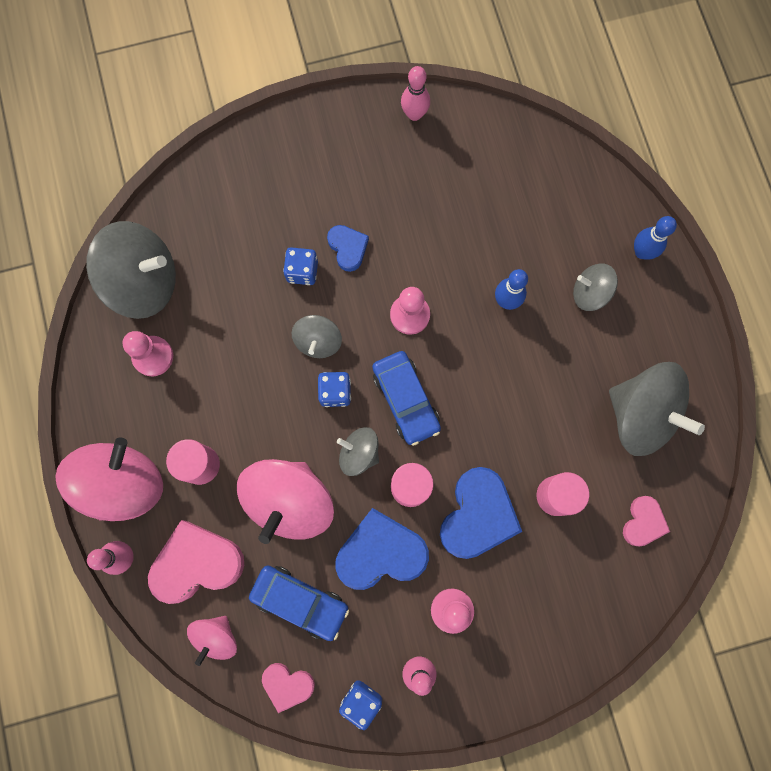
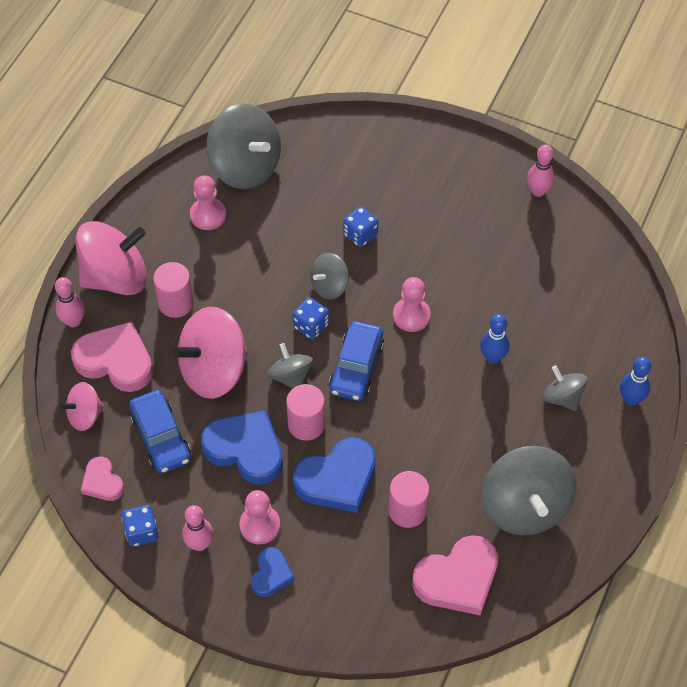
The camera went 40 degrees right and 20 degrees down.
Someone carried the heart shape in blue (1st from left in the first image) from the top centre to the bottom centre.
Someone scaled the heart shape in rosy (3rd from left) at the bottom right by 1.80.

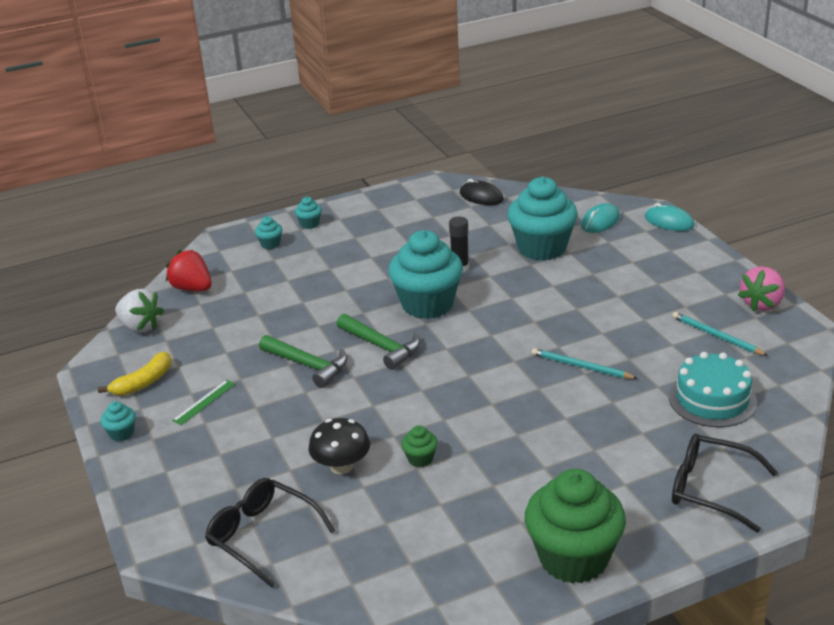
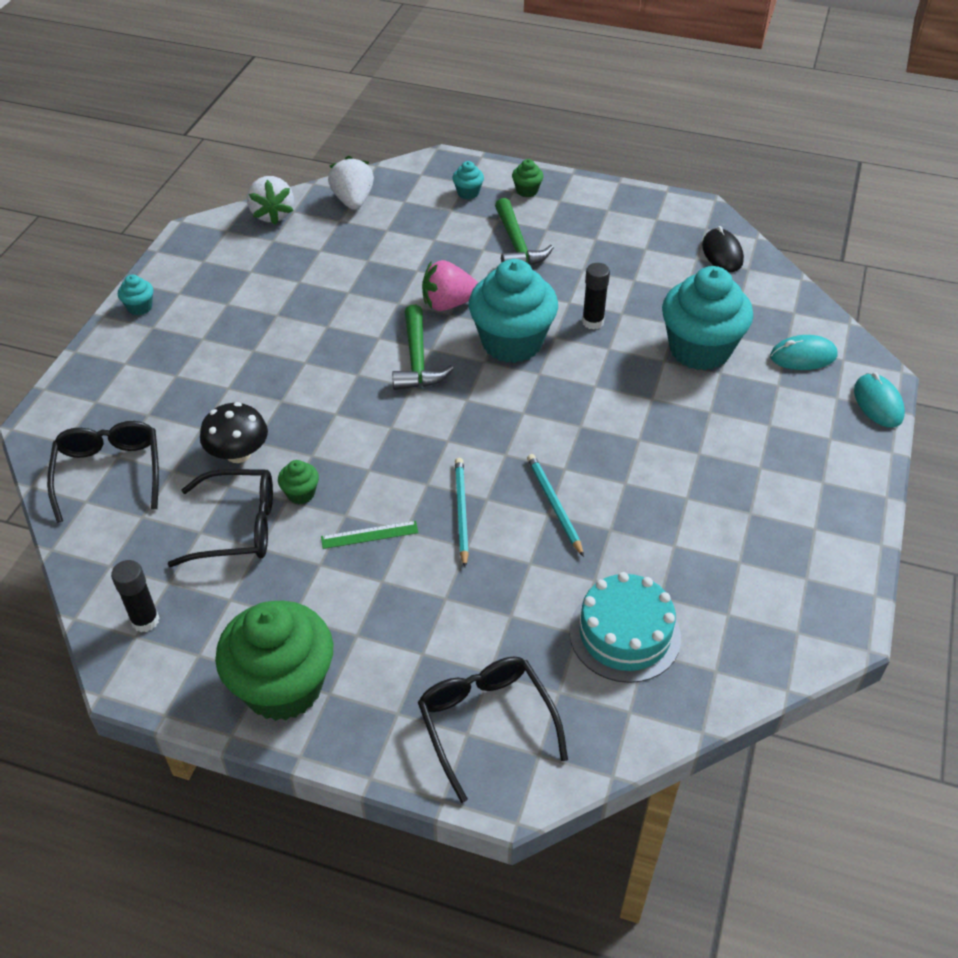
The camera went 40 degrees right and 15 degrees up.
Someone put down the glue stick in jet-black (1st from left) at the middle left.
Someone put down the spectacles in jet-black (2nd from left) at the middle left.
Someone carried the straightedge in green from the middle left to the centre.
Someone repainted the strawberry in scarlet at the middle left, which became the strawberry in pure white (2nd from left) at the top centre.
Someone carried the strawberry in rosy from the middle right to the top centre.
Someone carried the wooden pencil in aqua (2nd from left in the first image) from the middle right to the centre.
Someone carried the carpenter's hammer in green (1st from left in the first image) from the centre to the top centre.
Someone repainted the cupcake in aqua (3rd from left) at the centre, which became the cupcake in green (3rd from left) at the top centre.
Someone took away the toy banana in bright yellow at the middle left.

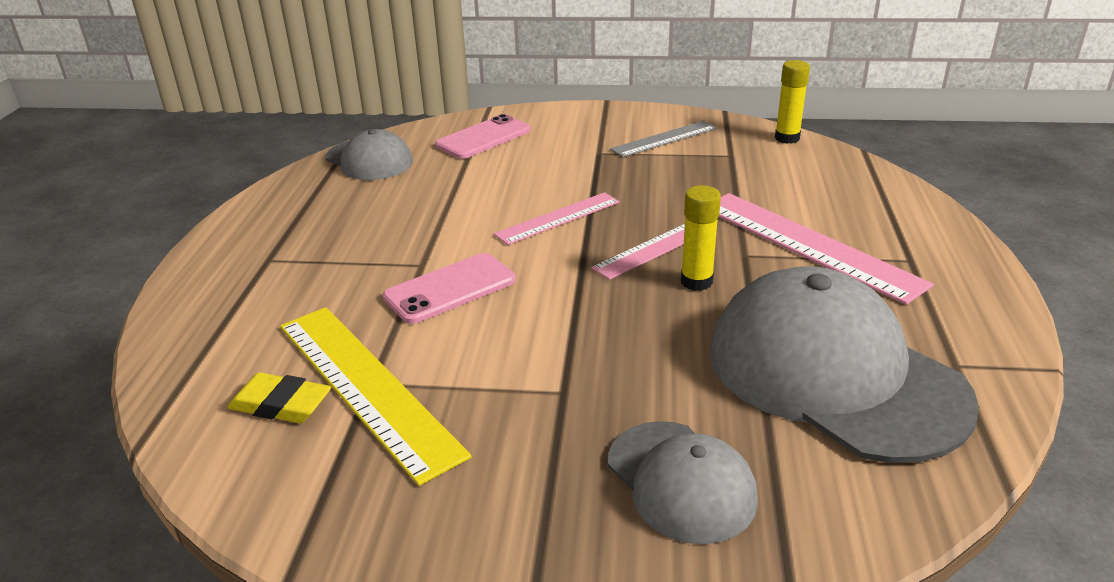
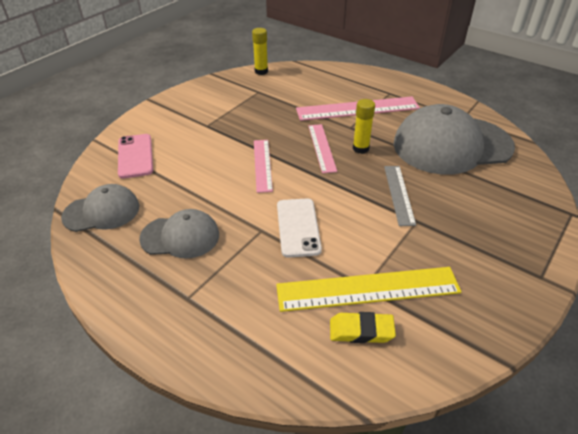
The camera went 60 degrees left and 10 degrees up.
Someone carried the cap in ash-grey (2nd from left) from the bottom centre to the middle left.
Someone repainted the smartphone in rosy (1st from left) at the centre, which became the smartphone in pure white at the centre.
Someone rotated the eraser in bright yellow at the bottom left by 45 degrees clockwise.
Someone carried the straightedge in ash-grey from the top centre to the middle right.

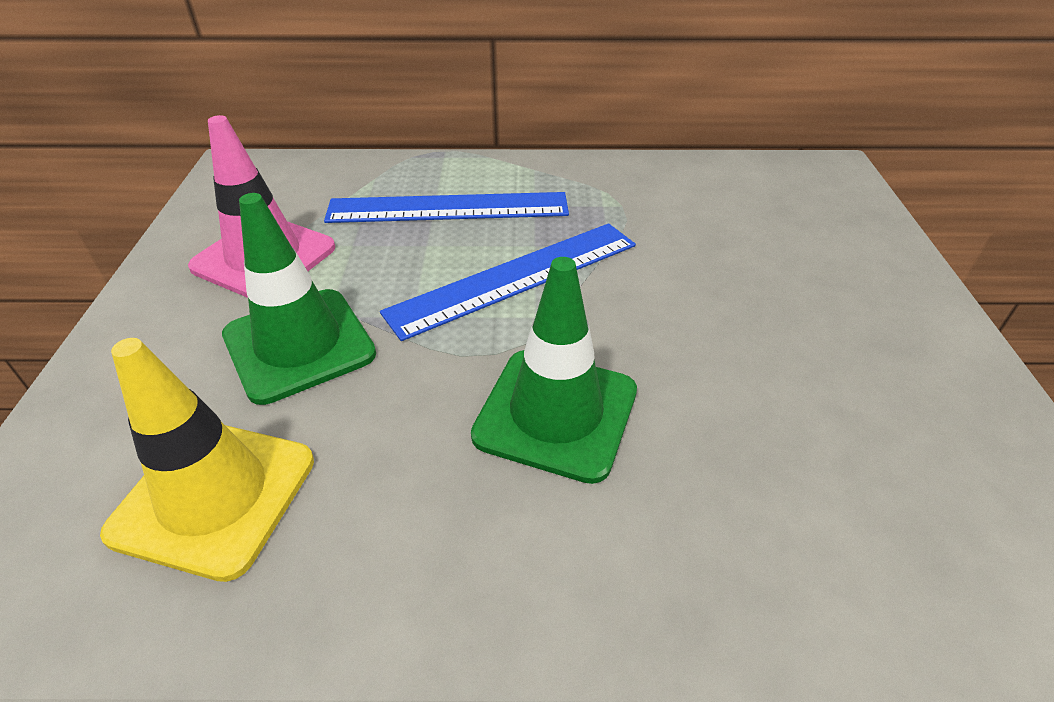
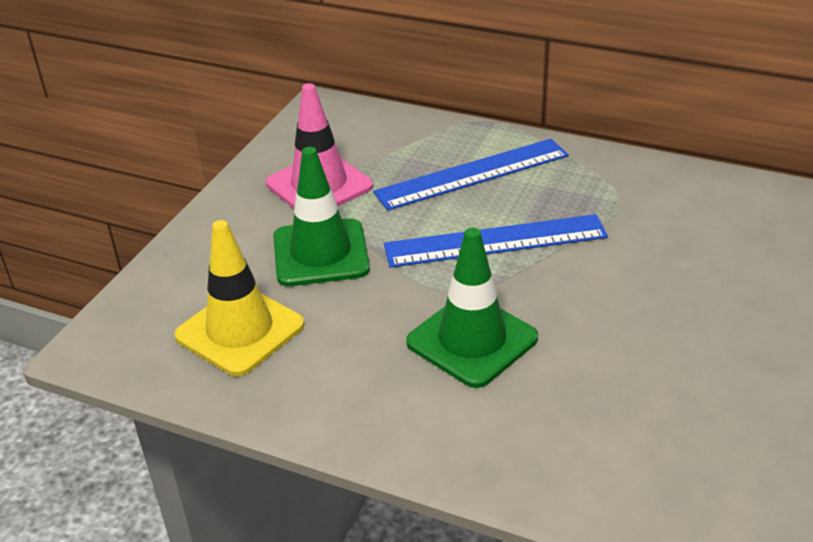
The camera went 25 degrees right and 5 degrees down.
Someone rotated the straightedge in blue (1st from left) at the top centre by 45 degrees counterclockwise.

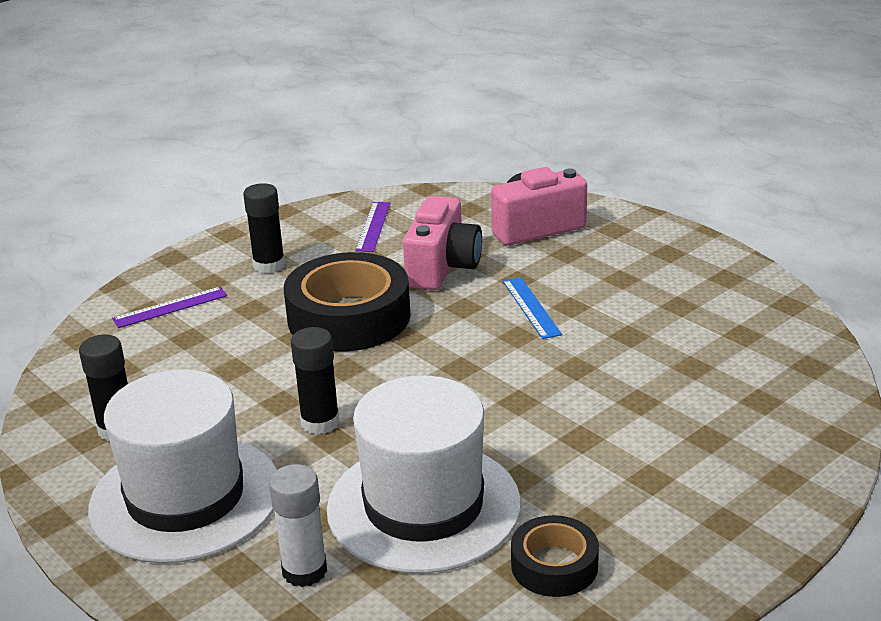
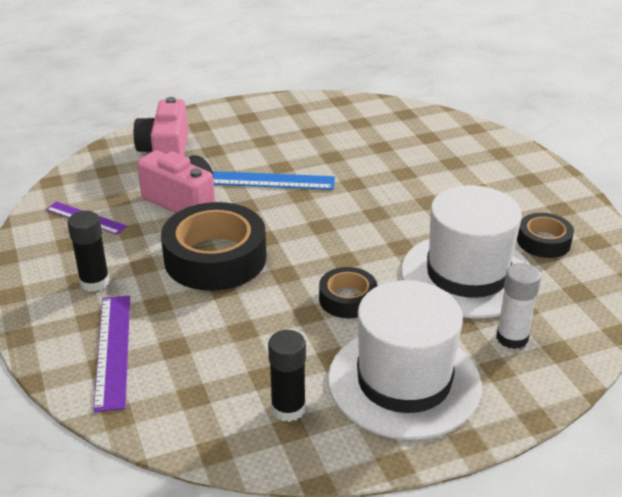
The camera went 70 degrees left and 5 degrees up.
Someone scaled the straightedge in violet (1st from left in the first image) at the middle left by 1.50.
Someone scaled the straightedge in blue at the centre by 1.50.
Someone swapped the glue stick in jet-black (3rd from left) at the centre for the sticky tape in jet-black (2nd from left) at the centre.

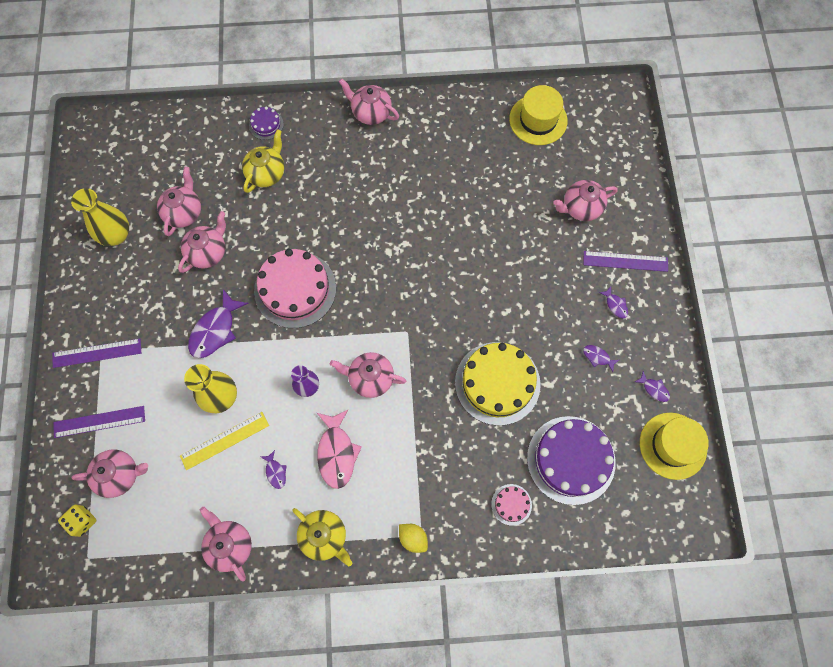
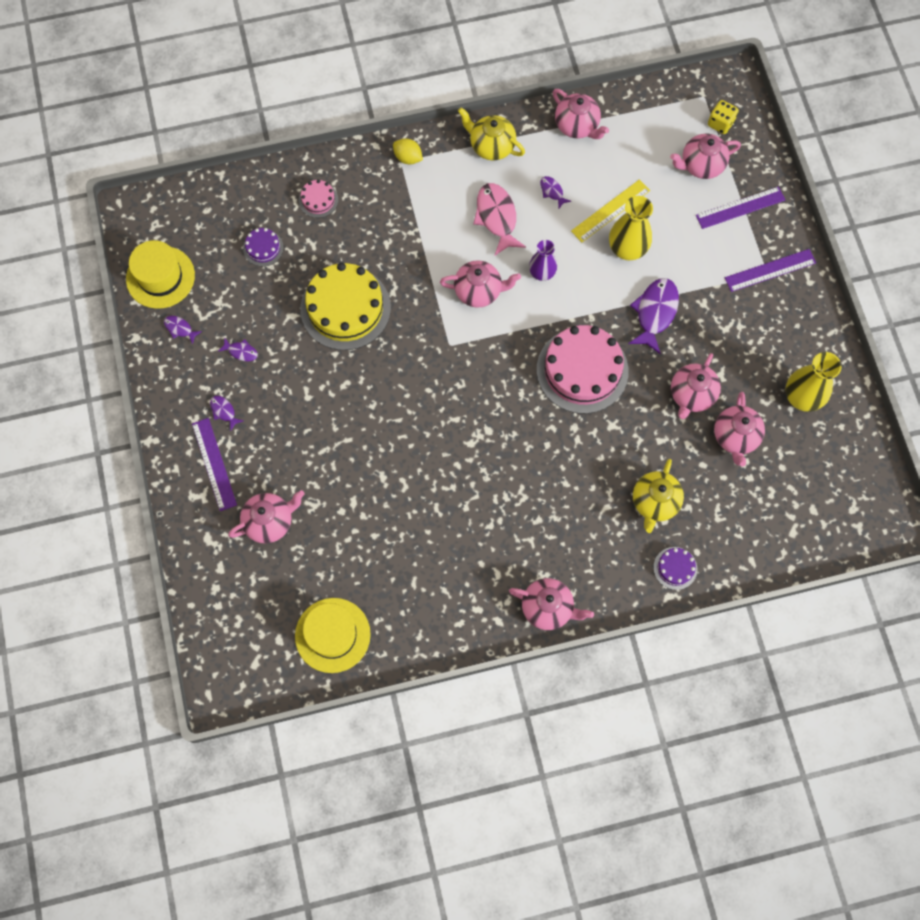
The camera went 170 degrees right and 0 degrees up.
Someone rotated the straightedge in violet (3rd from left in the first image) at the middle right by 75 degrees clockwise.
Someone scaled the layer cake in violet (2nd from left in the first image) at the bottom right by 0.45.

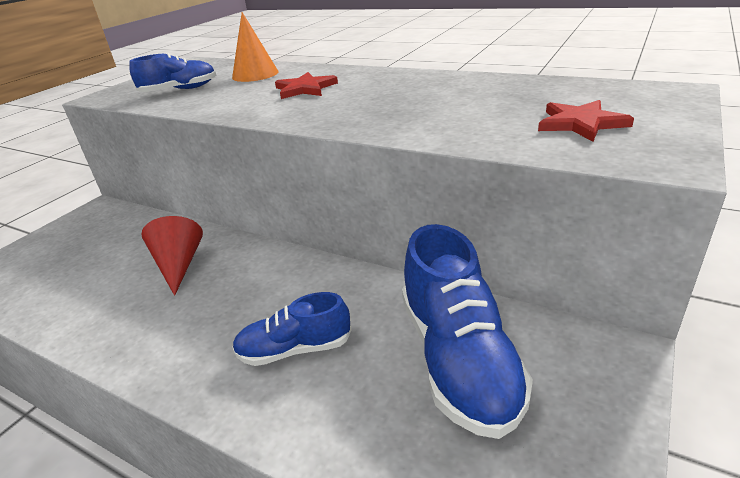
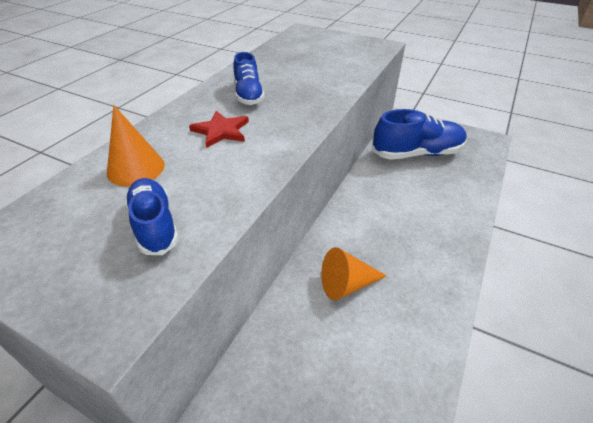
The camera went 95 degrees left and 10 degrees up.
Someone carried the sneaker in blue (2nd from left) from the bottom centre to the top centre.
Someone repainted the solid cone in scarlet at the middle left, which became the solid cone in bright orange (2nd from left) at the centre.
Someone took away the five-pointed star in scarlet (2nd from left) at the top right.

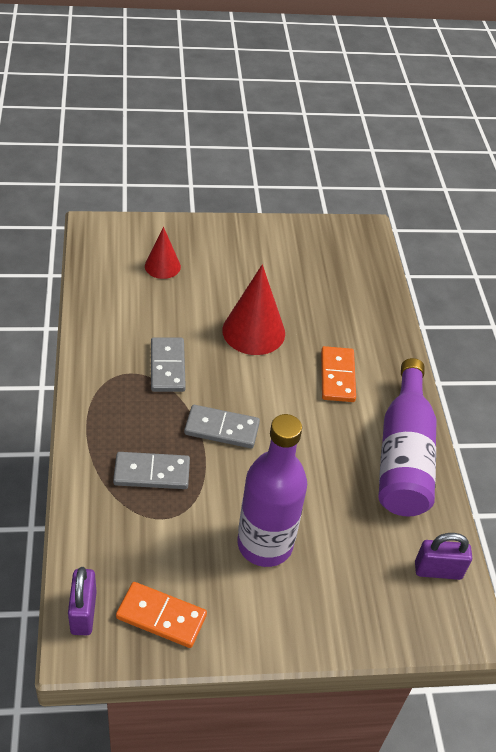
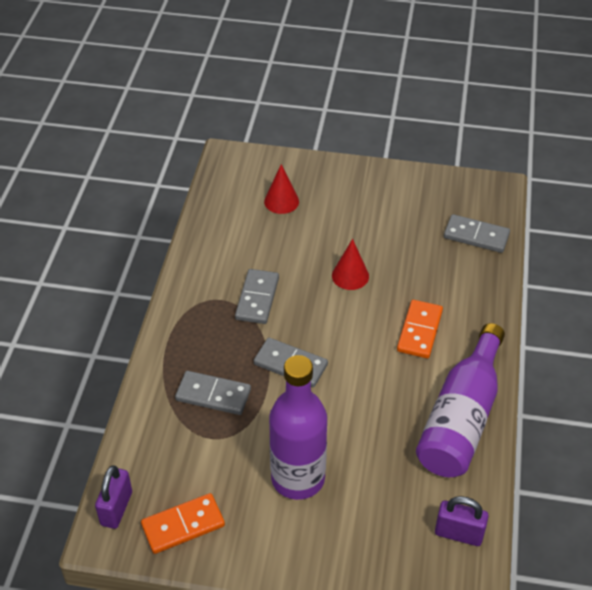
The camera went 20 degrees right and 0 degrees up.
Someone rotated the domino in bright orange (1st from left) at the bottom left by 60 degrees counterclockwise.
Someone scaled the solid cone in scarlet (2nd from left) at the centre by 0.60.
Someone put down the domino in ash-grey (4th from left) at the middle right.

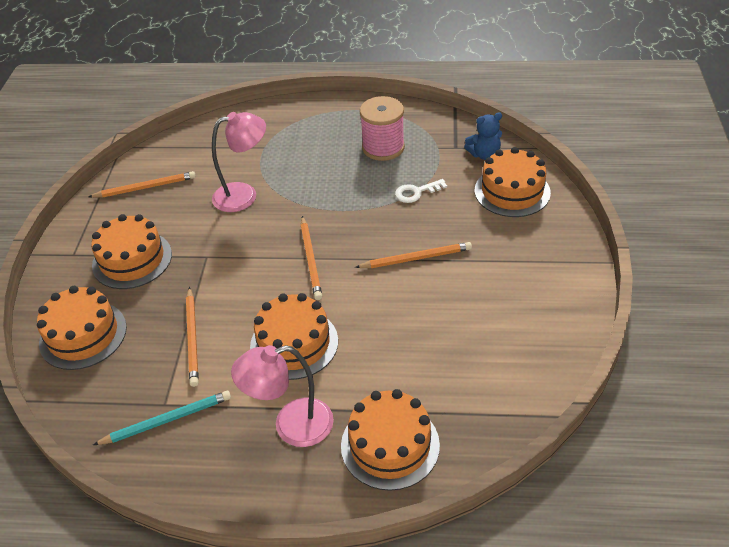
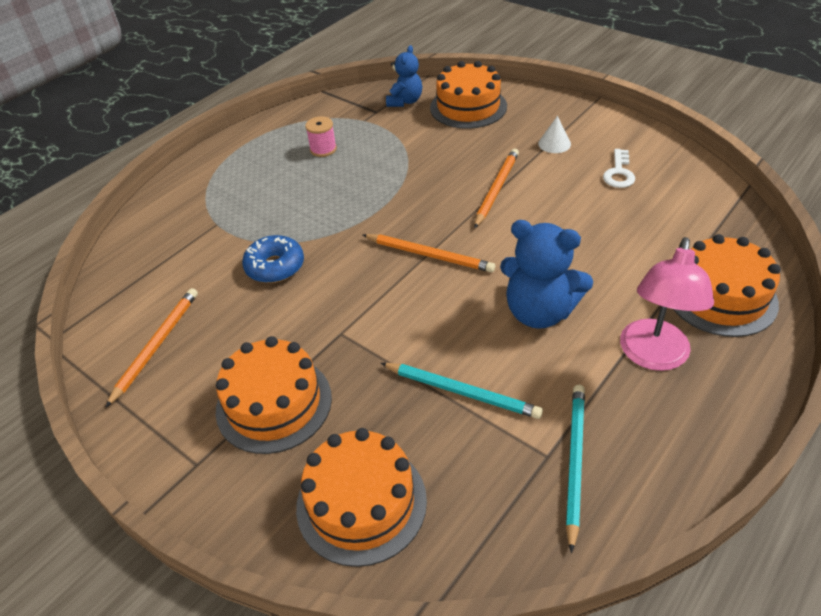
The camera went 55 degrees left and 0 degrees up.
Someone swapped the desk lamp in rosy (1st from left) at the top left for the glazed donut in blue at the middle left.
Someone scaled the reel of thread in rosy at the top centre by 0.54.
Someone repainted the wooden pencil in bright orange (2nd from left) at the middle left, which became the wooden pencil in aqua (1st from left) at the centre.
Someone swapped the layer cake in bright orange (3rd from left) at the centre for the stuffed bear in blue (2nd from left) at the centre.
Someone put down the solid cone in pure white at the top right.
Someone carried the key in pure white from the centre to the top right.

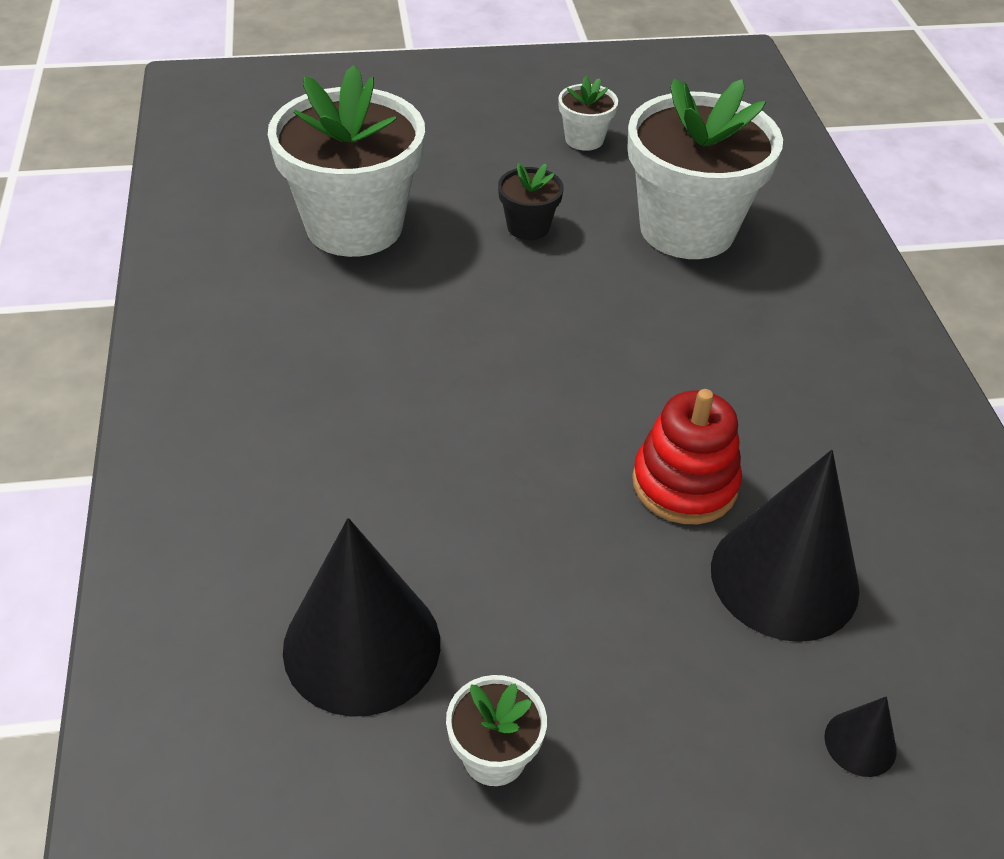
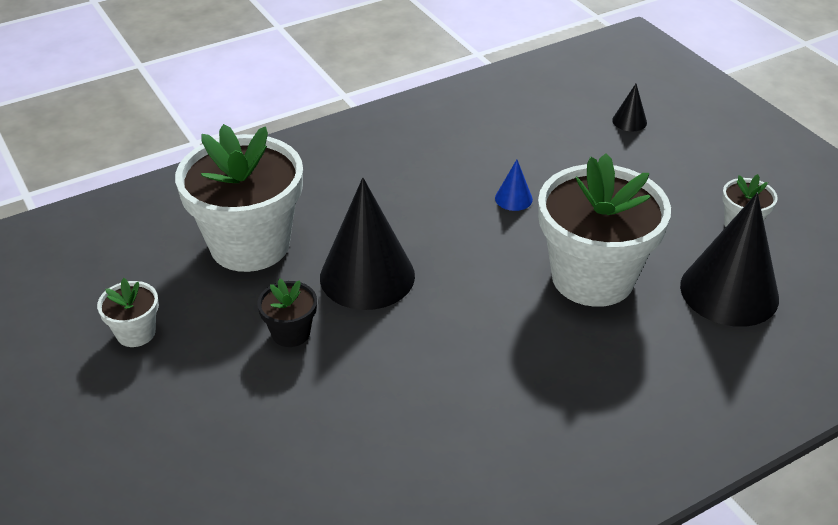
The camera went 110 degrees left and 5 degrees down.
Someone carried the solid cone in jet-black (2nd from left in the first image) from the middle right to the centre.
Someone swapped the stacking rings in scarlet at the middle right for the solid cone in blue at the centre.
Someone carried the plant pot in pure white (1st from left in the first image) from the top centre to the middle right.

